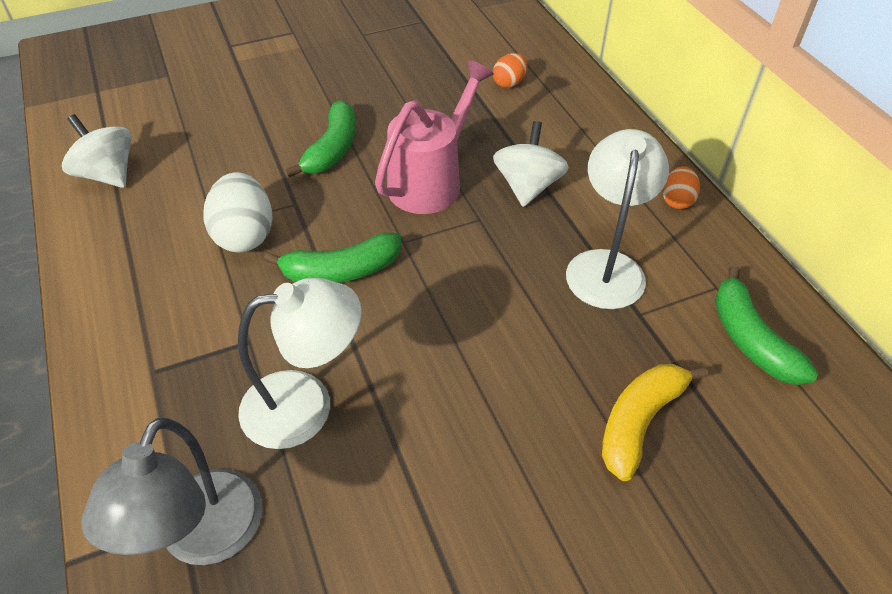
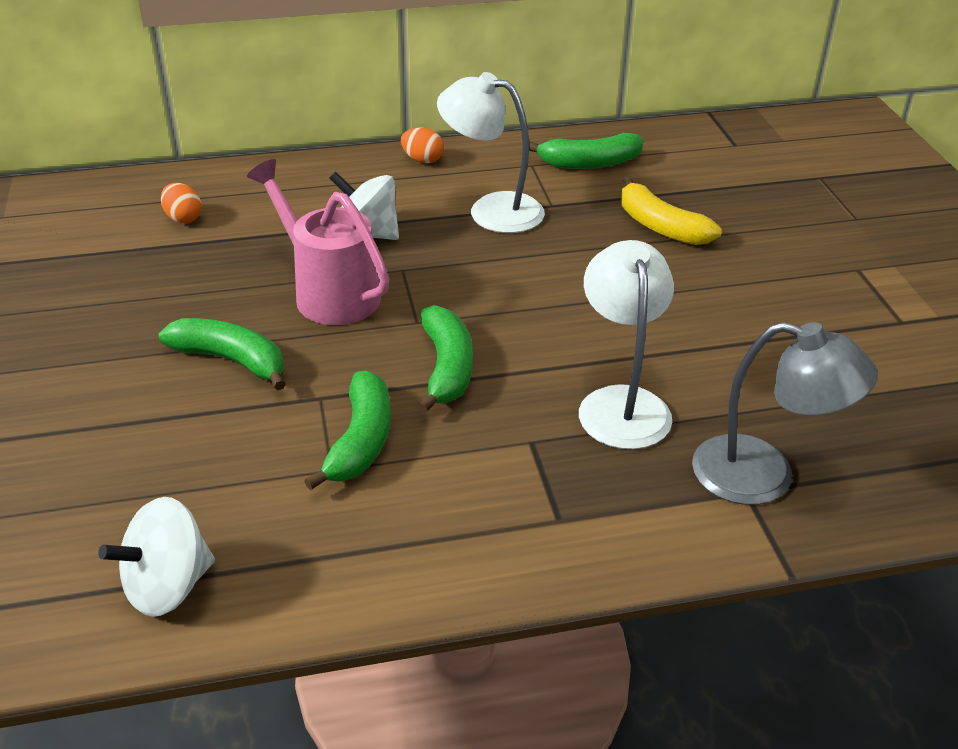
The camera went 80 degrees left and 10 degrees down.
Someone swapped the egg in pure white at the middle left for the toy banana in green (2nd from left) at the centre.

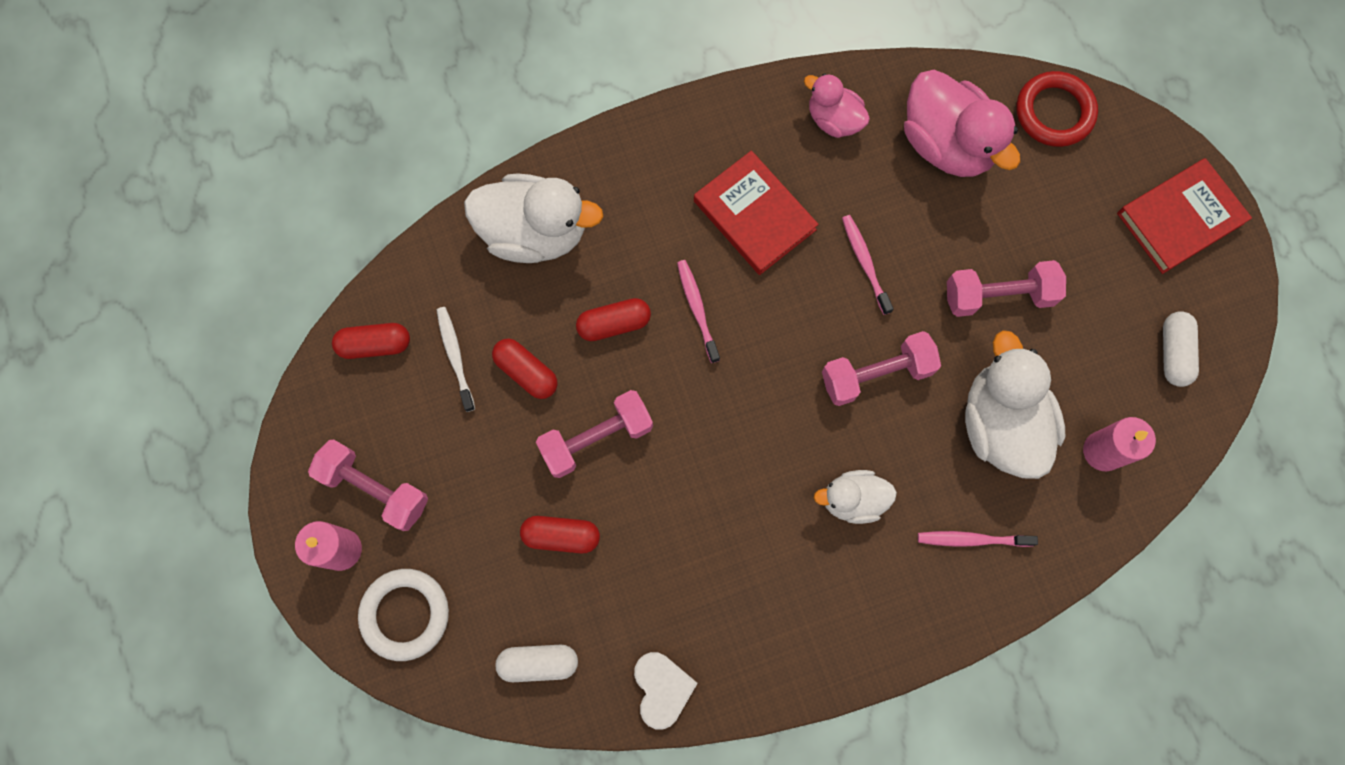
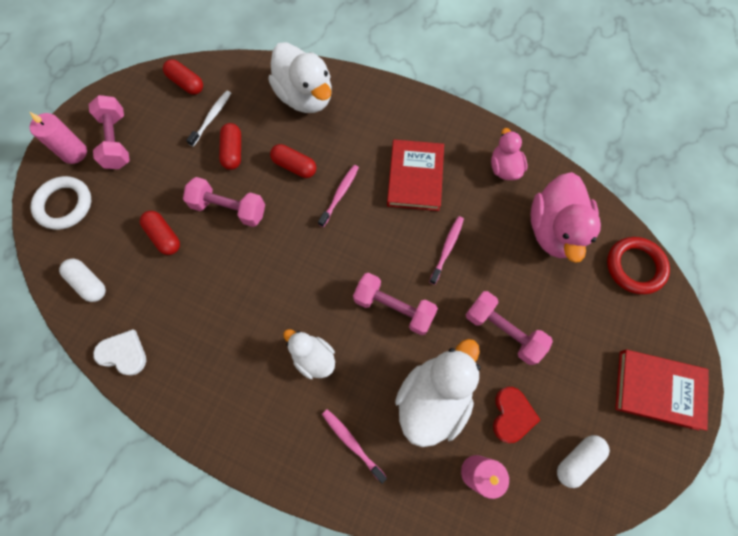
The camera went 45 degrees right and 5 degrees down.
Someone rotated the heart shape in pure white at the bottom centre by 105 degrees counterclockwise.
Someone put down the heart shape in scarlet at the bottom right.

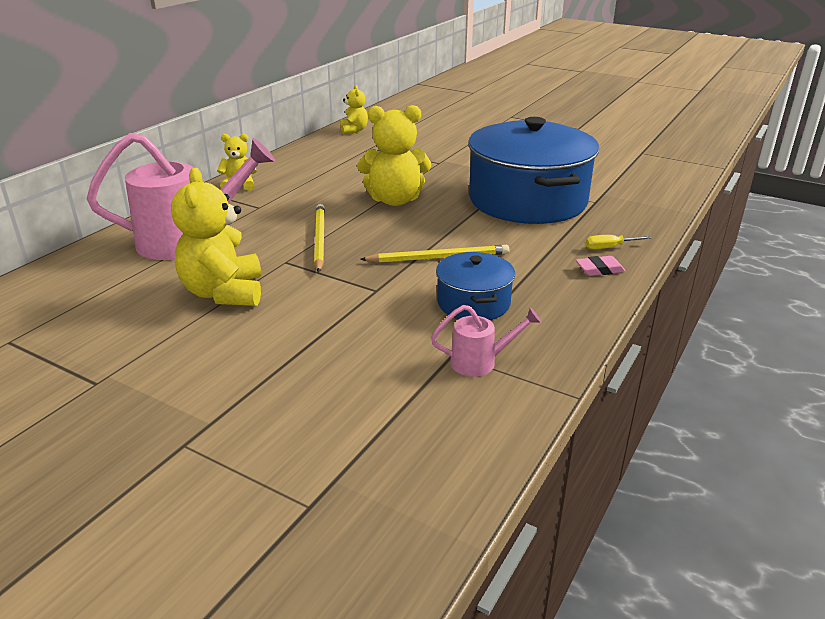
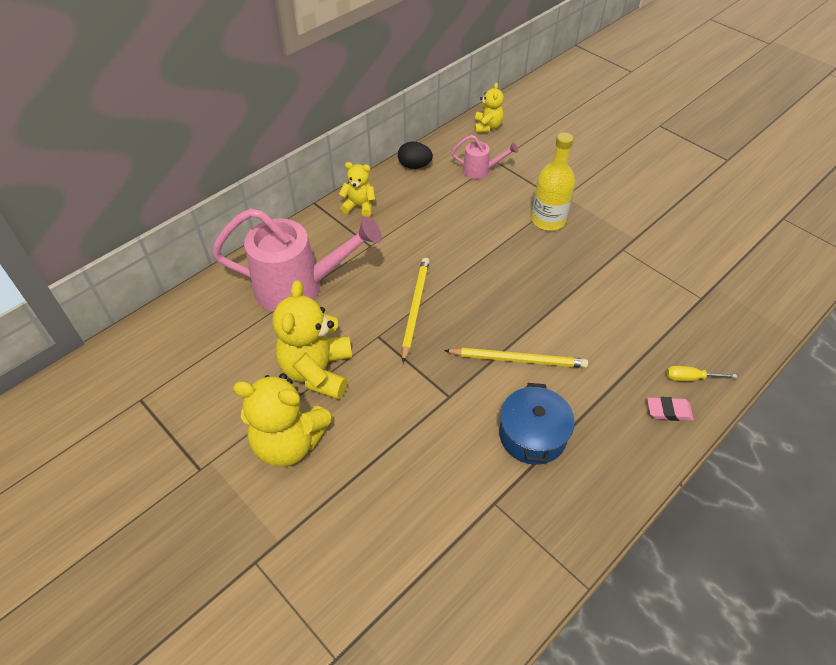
The camera went 15 degrees right and 20 degrees up.
Someone carried the stuffed bear in bright yellow (4th from left in the first image) from the top centre to the centre.
Someone put down the egg in jet-black at the top centre.
Someone carried the sprinkling can in rosy (2nd from left) from the centre to the top centre.
Someone put down the bottle in bright yellow at the top centre.
Someone took away the stockpot in blue (2nd from left) at the top centre.

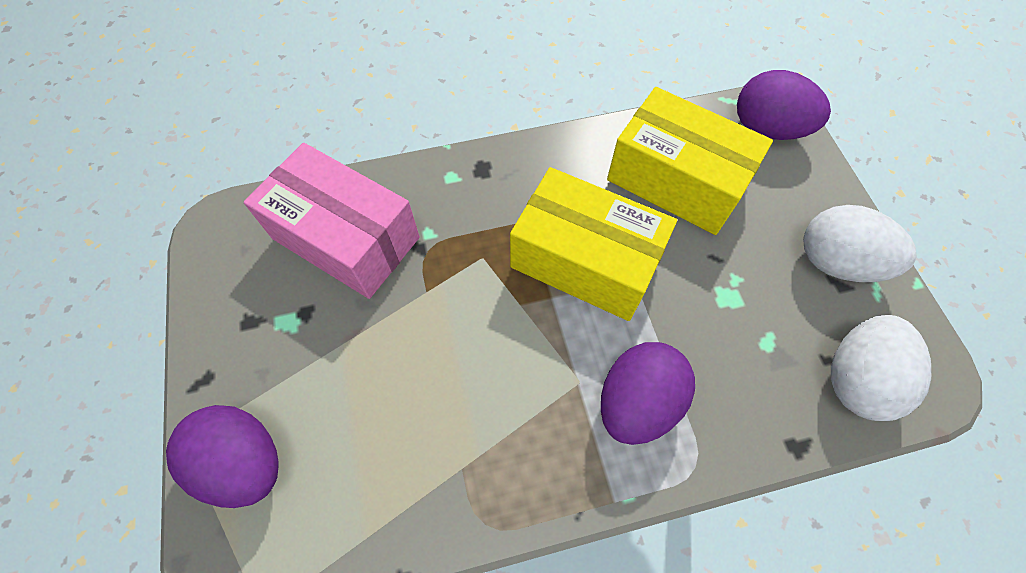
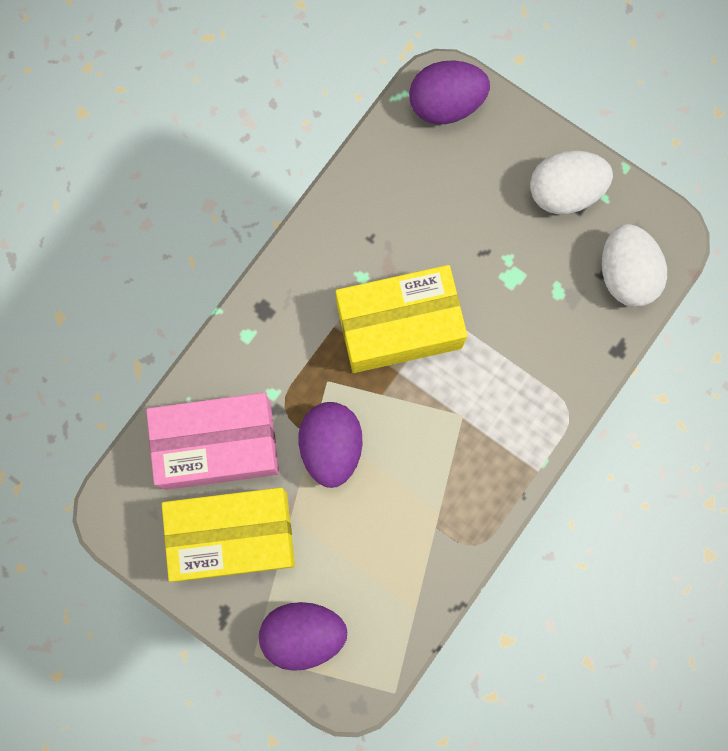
The camera went 40 degrees left and 15 degrees up.
Someone carried the parcel in bright yellow (2nd from left in the first image) from the top right to the bottom left.
Someone carried the egg in violet (2nd from left) from the bottom centre to the centre.

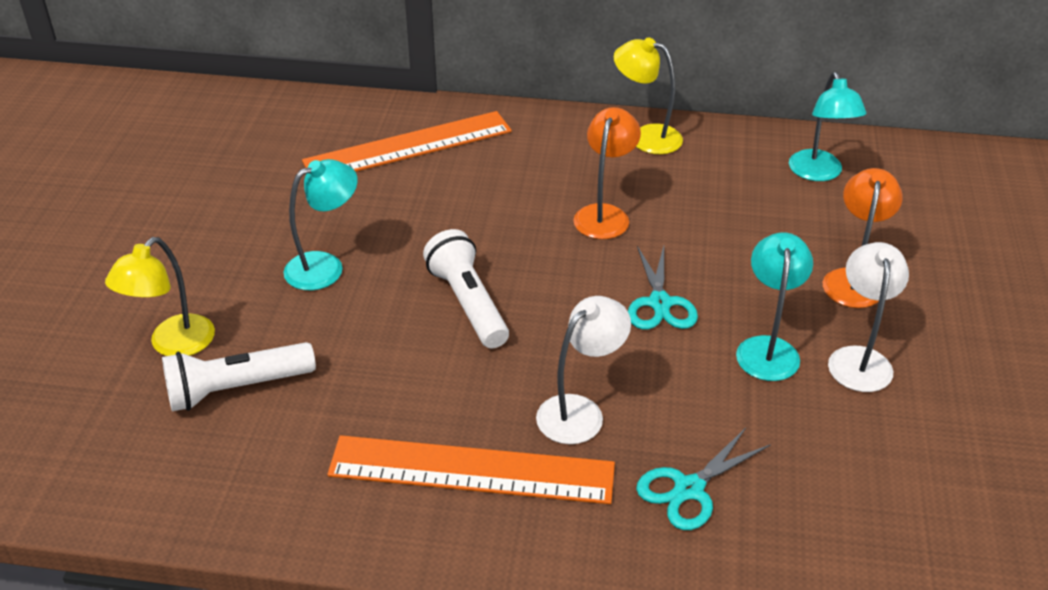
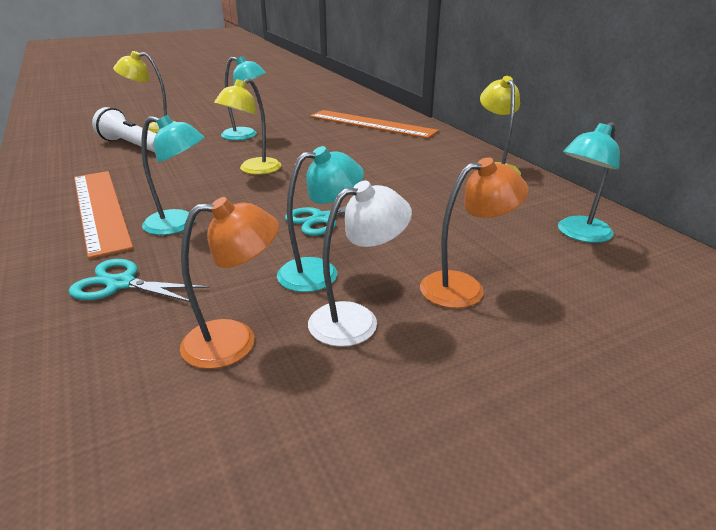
The camera went 55 degrees right and 10 degrees down.
Someone repainted the desk lamp in pure white (1st from left) at the centre, which became the desk lamp in aqua (1st from left) at the top left.
Someone carried the desk lamp in bright orange (1st from left) from the top centre to the middle left.
Someone swapped the torch in pure white (2nd from left) at the centre for the desk lamp in bright yellow (2nd from left) at the top centre.

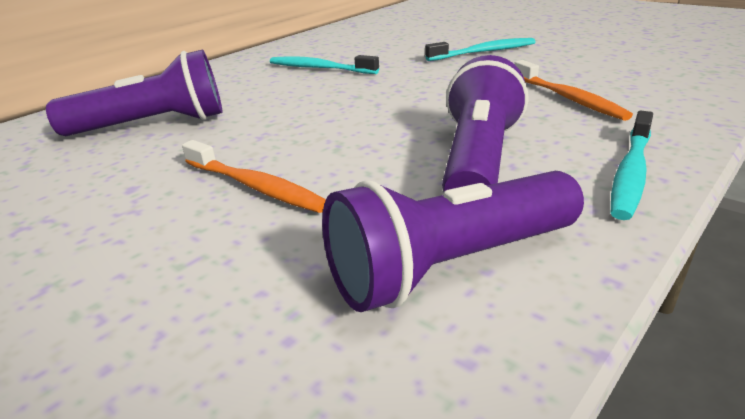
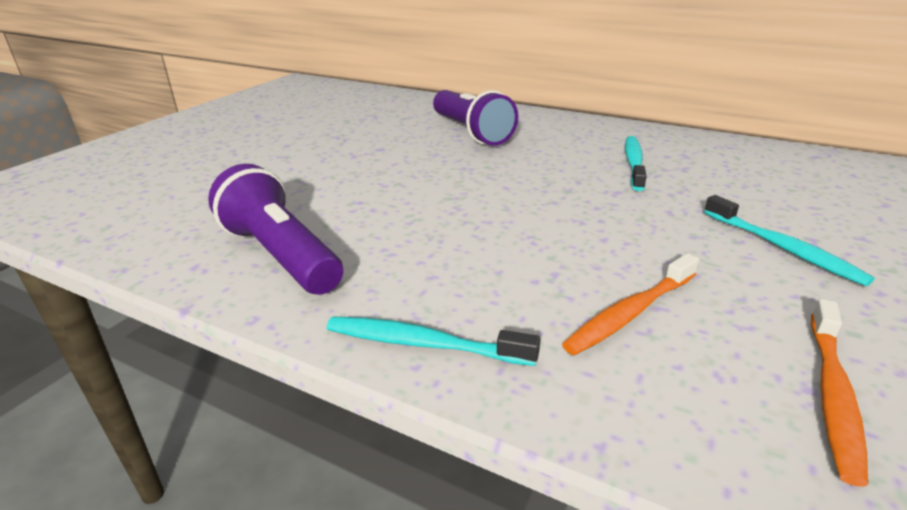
The camera went 75 degrees right and 0 degrees up.
Someone carried the toothbrush in bright orange (1st from left in the first image) from the centre to the bottom right.
Someone took away the torch in violet (3rd from left) at the top centre.

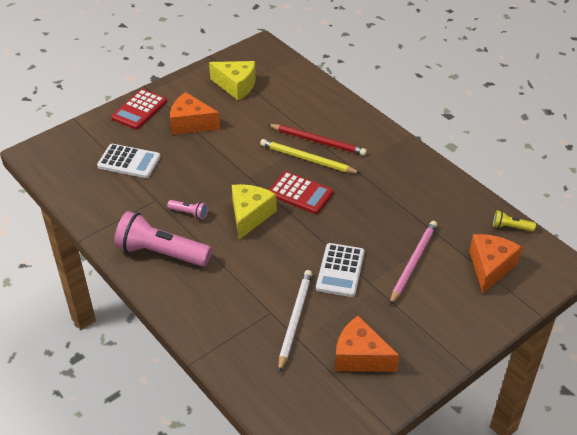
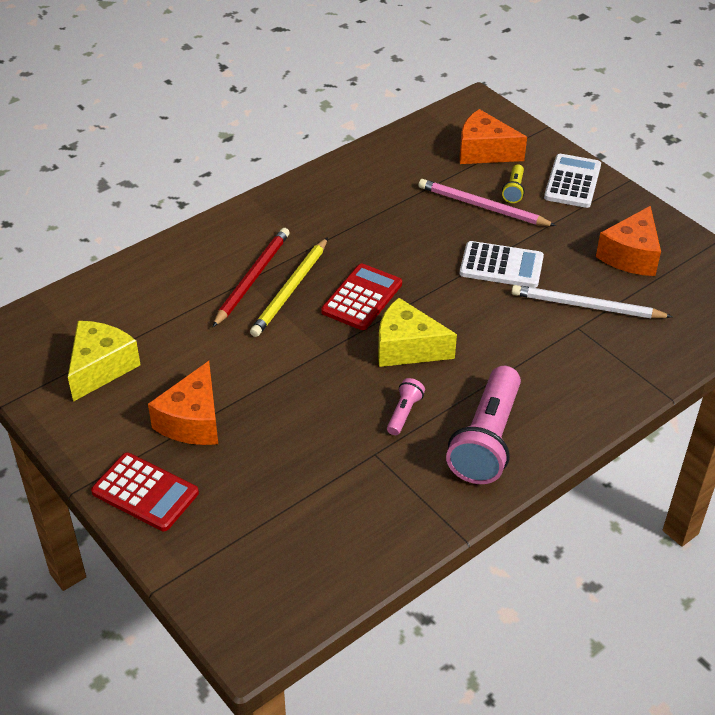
The camera went 90 degrees left and 0 degrees up.
Someone carried the torch in bright yellow from the middle right to the top right.
Someone carried the calculator in pure white (1st from left in the first image) from the middle left to the top right.

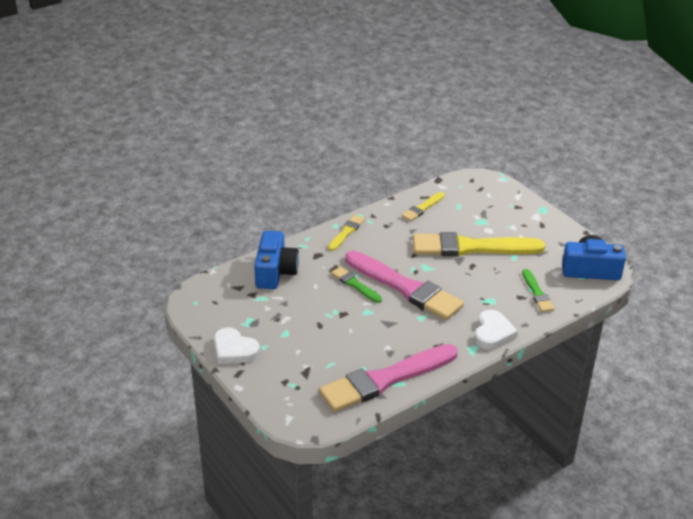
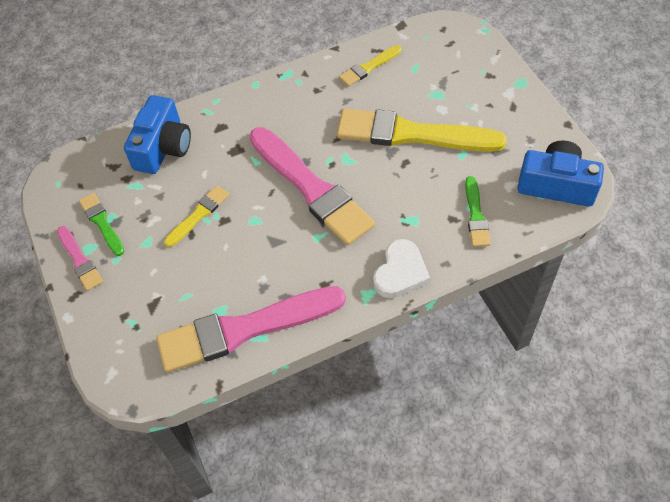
The camera went 15 degrees right and 20 degrees up.
Someone swapped the heart shape in pure white (1st from left) at the bottom centre for the brush in rosy (1st from left) at the middle left.
Someone carried the brush in green (1st from left) from the centre to the middle left.
Someone carried the brush in bright yellow (1st from left) from the centre to the middle left.

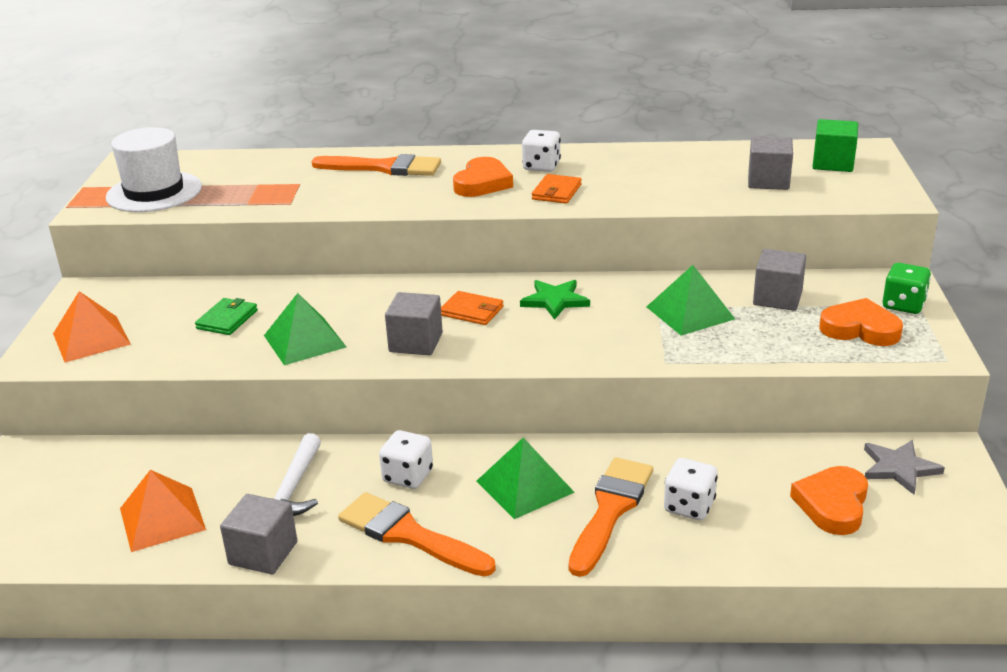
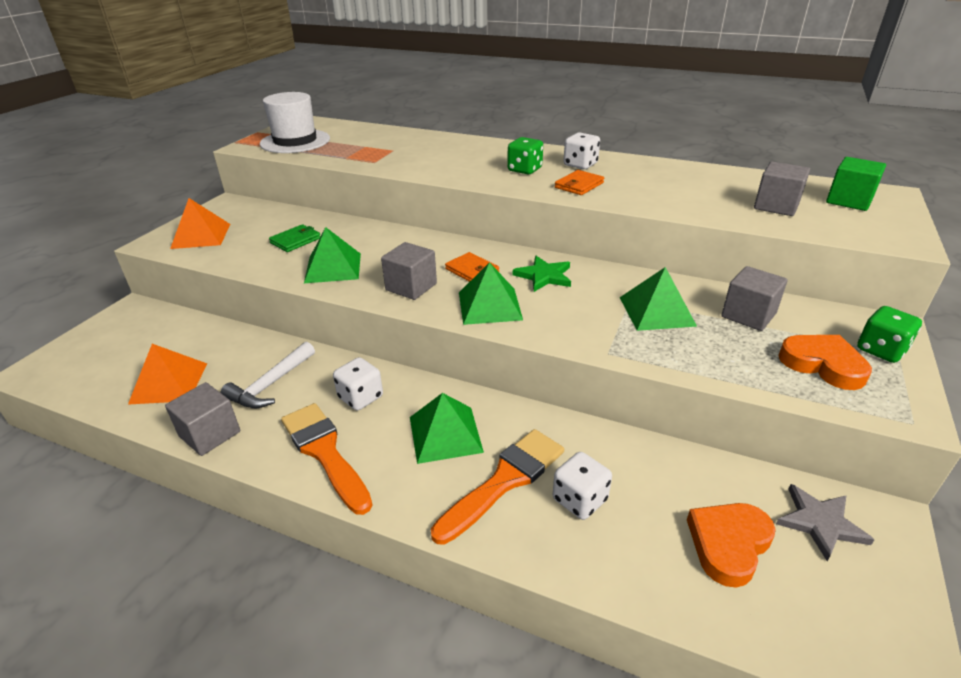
The camera went 20 degrees right and 5 degrees up.
Someone put down the pyramid in green (3rd from left) at the centre.
Someone swapped the heart shape in bright orange (1st from left) at the top centre for the die in green (1st from left) at the top centre.
Someone took away the brush in bright orange (1st from left) at the top centre.

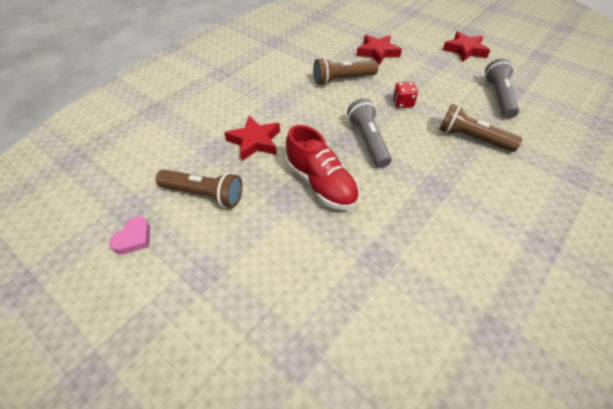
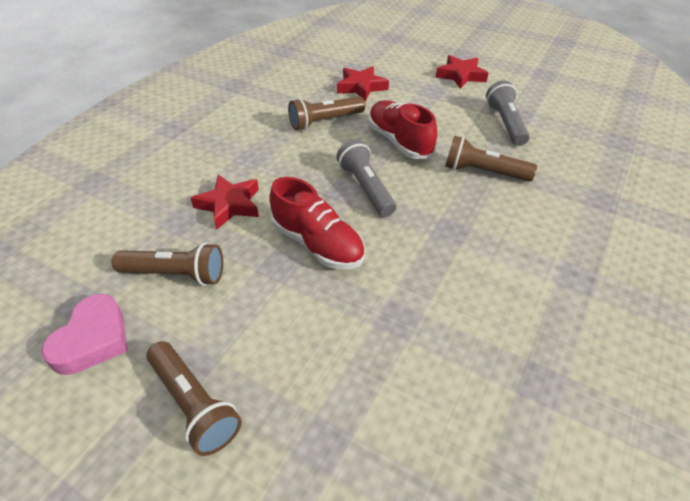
The camera went 10 degrees left and 5 degrees down.
Someone scaled the heart shape in rosy at the middle left by 1.61.
Someone put down the torch in russet (2nd from left) at the bottom left.
Someone swapped the die in scarlet at the top centre for the sneaker in scarlet (2nd from left) at the top centre.

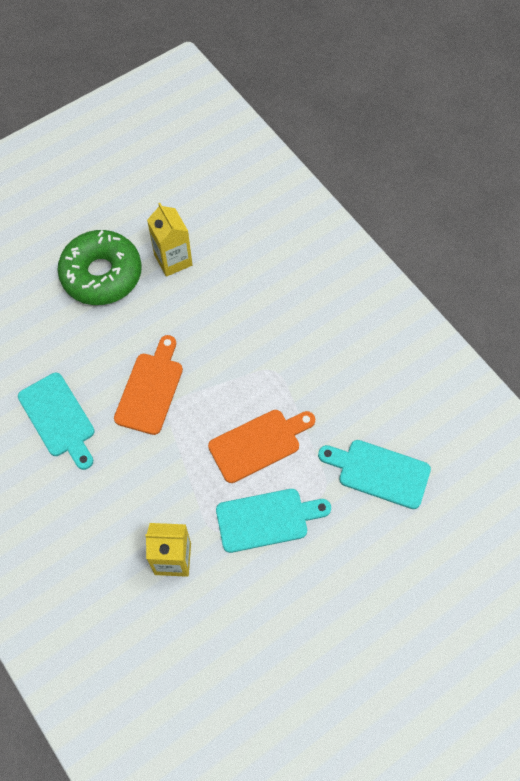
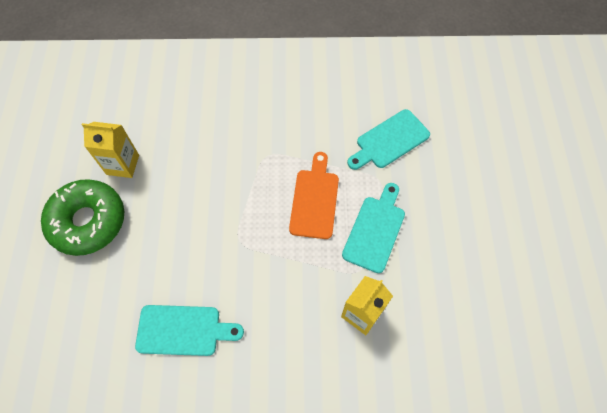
The camera went 55 degrees left and 0 degrees up.
Someone took away the cutting board in bright orange (1st from left) at the middle left.

